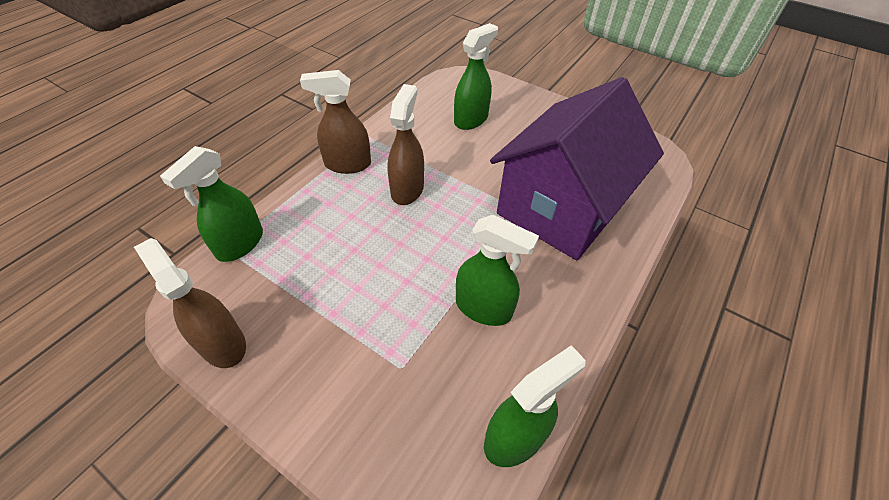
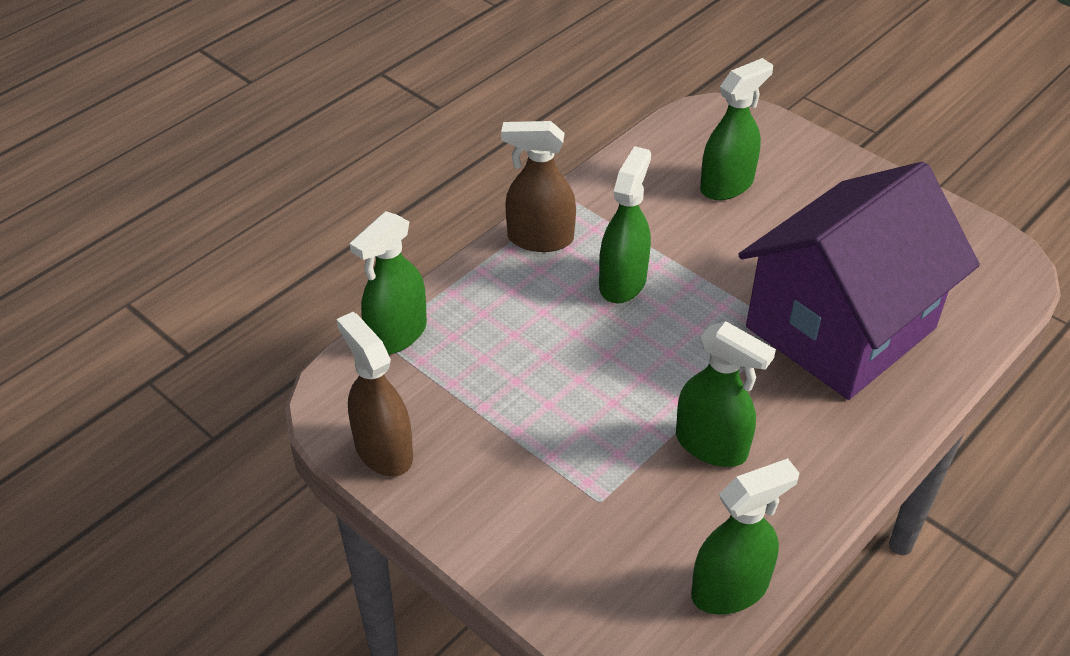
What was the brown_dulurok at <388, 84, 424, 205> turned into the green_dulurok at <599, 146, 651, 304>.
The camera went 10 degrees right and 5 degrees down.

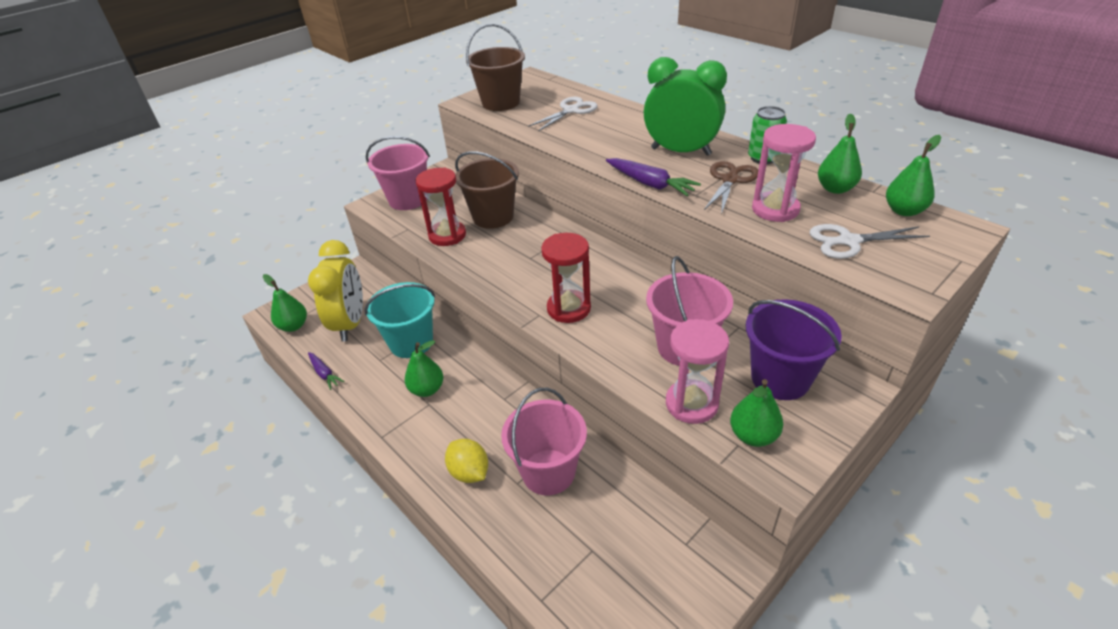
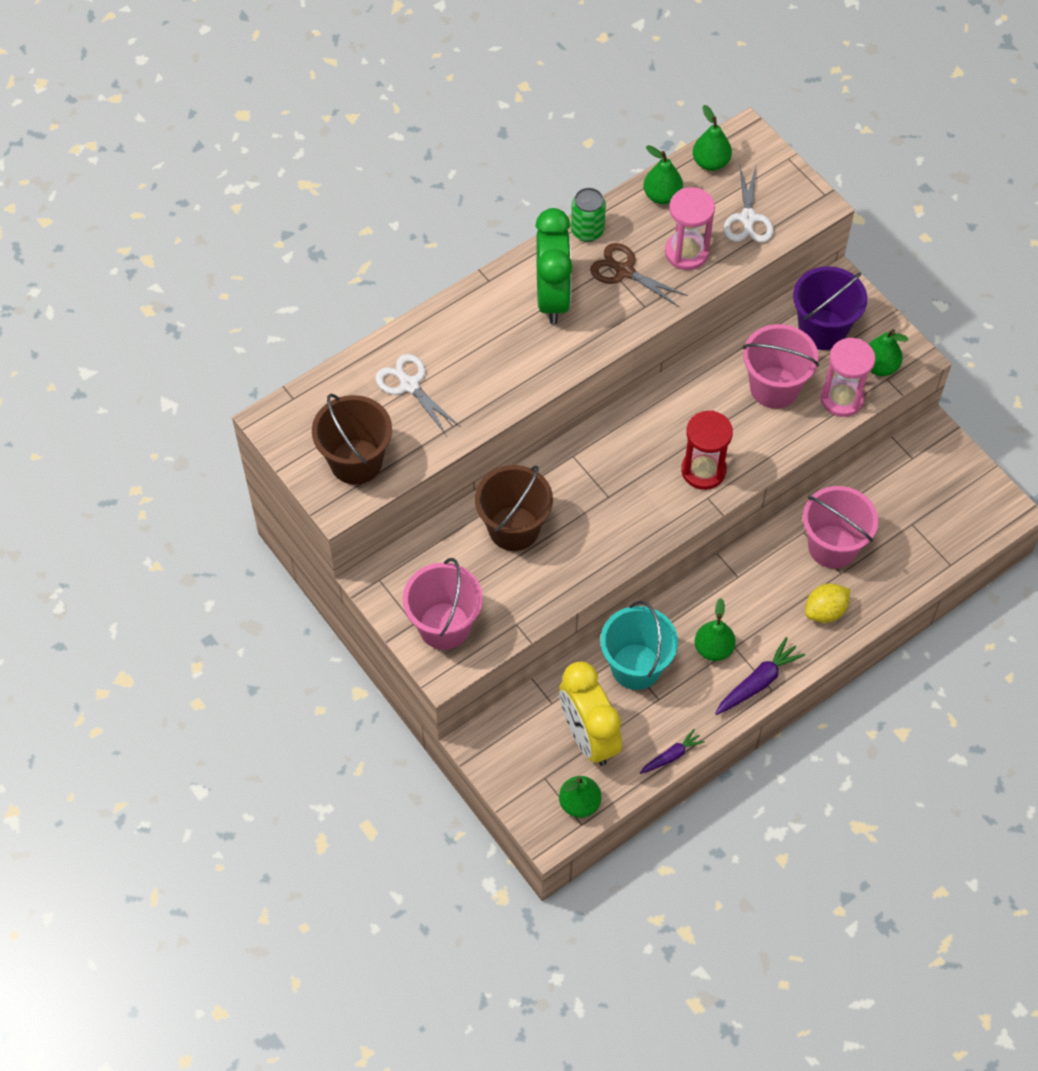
The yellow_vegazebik at <308, 240, 363, 342> ended up facing another way, 120 degrees counterclockwise from before.
The second view lost the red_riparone at <415, 167, 466, 246>.
The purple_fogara ended up elsewhere, having gone from <606, 158, 701, 196> to <715, 637, 805, 715>.
The green_vegazebik at <644, 57, 727, 156> ended up facing another way, 150 degrees clockwise from before.
The camera went 85 degrees left and 20 degrees up.

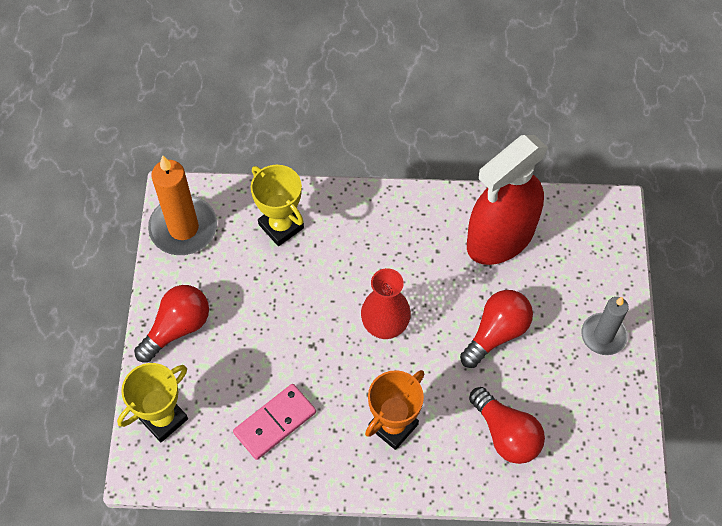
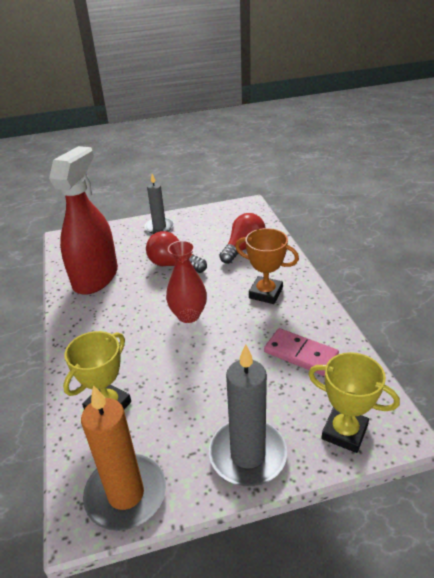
Where the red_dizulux stood at <134, 285, 209, 363>, the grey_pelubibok came to stand at <209, 344, 287, 486>.
The red_dulurok at <467, 135, 548, 265> ended up facing another way, 105 degrees counterclockwise from before.
The camera went 105 degrees left and 25 degrees down.

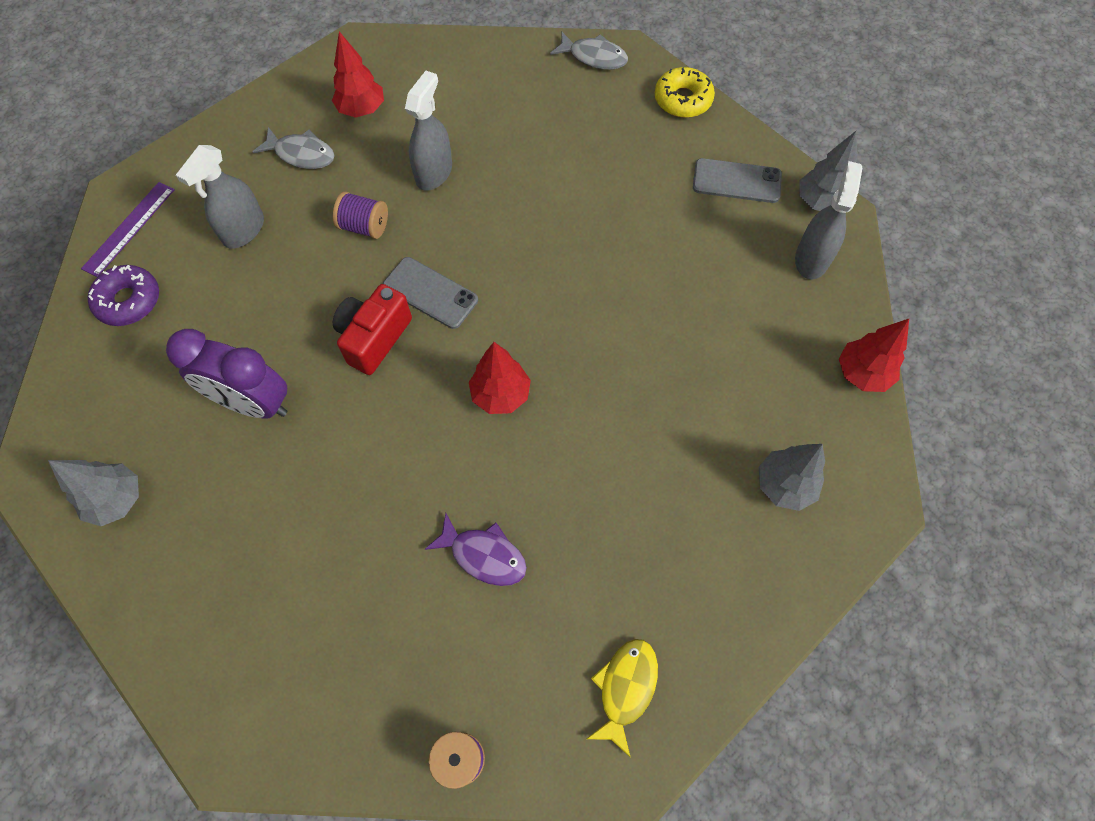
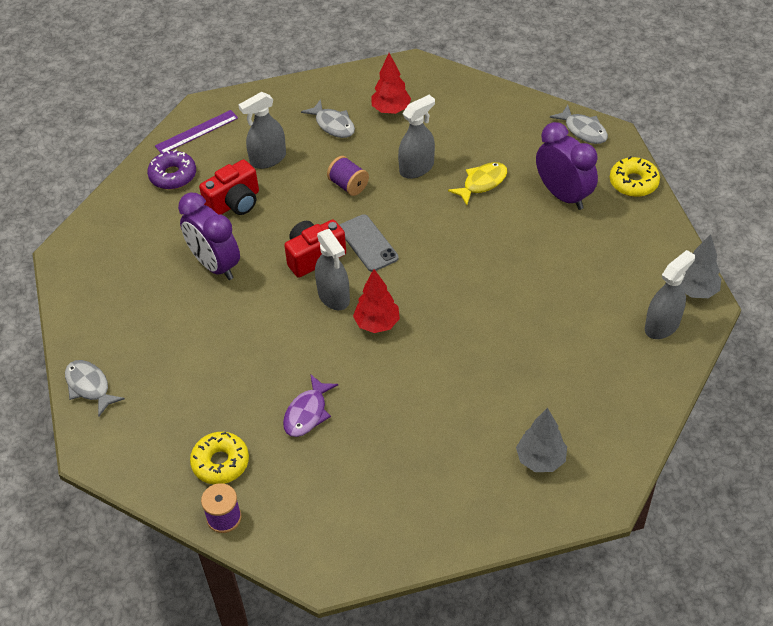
The second view lost the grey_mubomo at <48, 460, 139, 526>.
The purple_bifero at <425, 513, 527, 586> ended up facing another way, 60 degrees clockwise from before.
The yellow_bifero ended up elsewhere, having gone from <587, 639, 658, 758> to <448, 162, 507, 205>.
The second view lost the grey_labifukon at <693, 158, 782, 203>.
The second view lost the red_mubomo at <839, 319, 909, 392>.
The second view gained the grey_bifero at <65, 360, 125, 417>.
The second view gained the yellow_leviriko at <190, 432, 249, 484>.
The second view gained the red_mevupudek at <199, 159, 259, 215>.
The second view gained the grey_dulurok at <315, 229, 350, 310>.
The second view gained the purple_vegazebik at <536, 122, 598, 210>.
The camera went 30 degrees right and 15 degrees down.

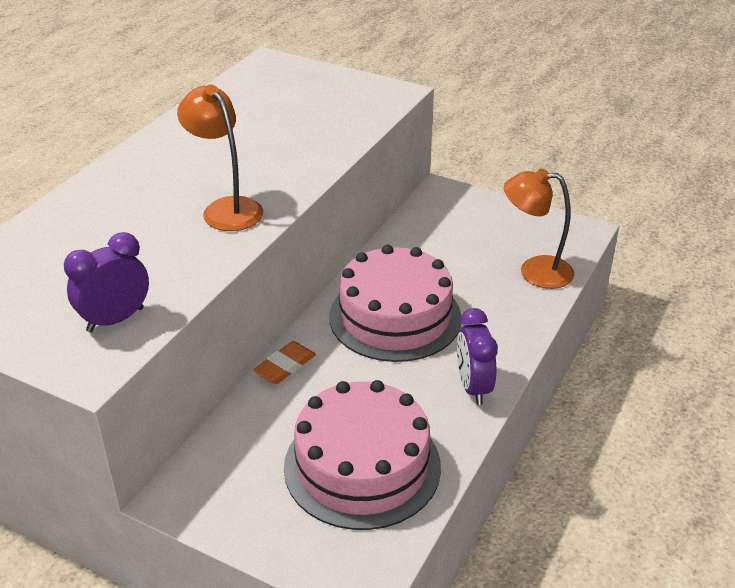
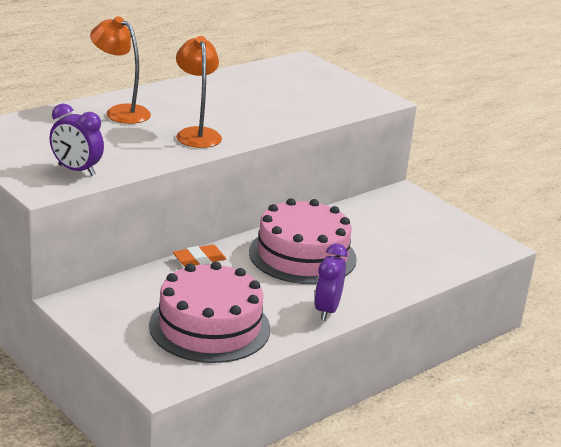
The purple_vegazebik at <64, 232, 149, 332> ended up facing another way, 135 degrees counterclockwise from before.
The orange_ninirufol ended up elsewhere, having gone from <504, 168, 574, 289> to <90, 16, 151, 124>.
The camera went 20 degrees right and 10 degrees down.

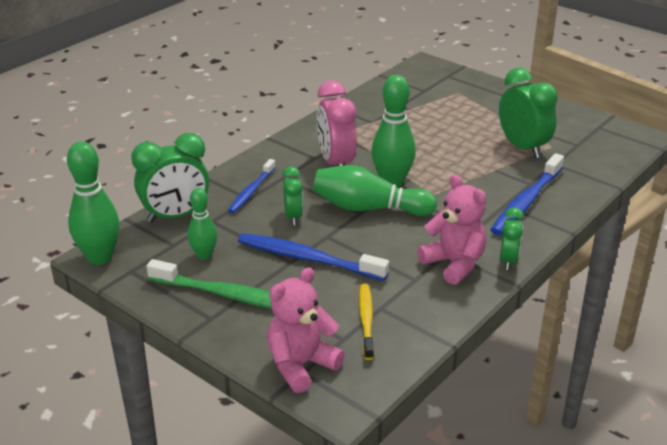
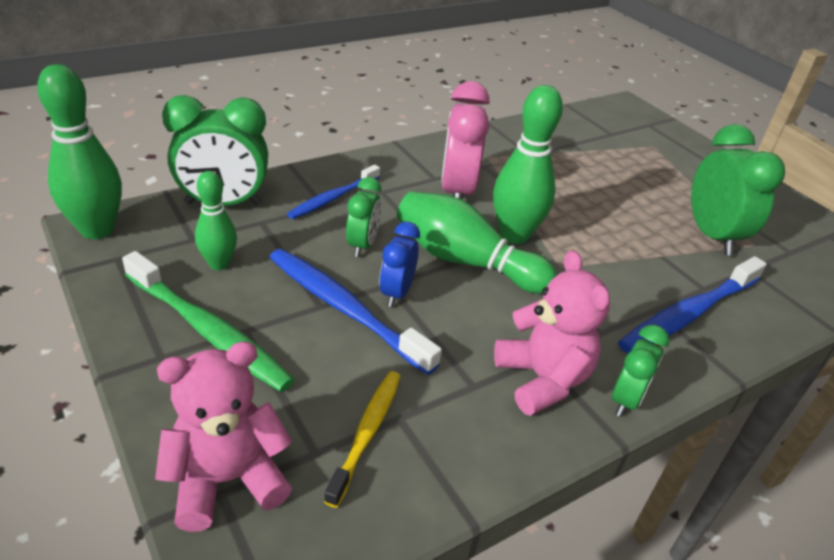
The second view gained the blue_vegazebik at <379, 222, 420, 307>.
The camera went 15 degrees right and 5 degrees up.

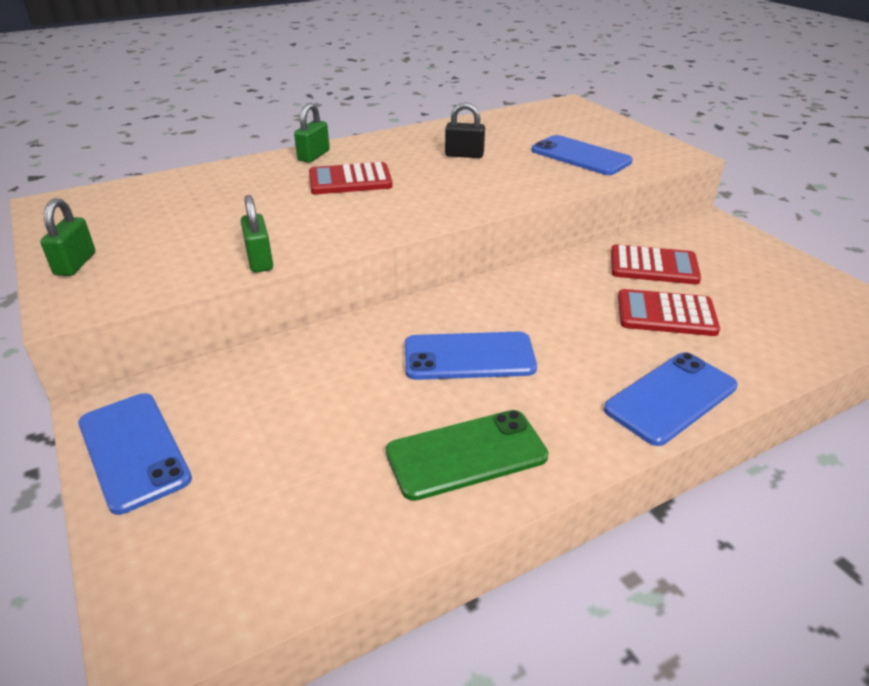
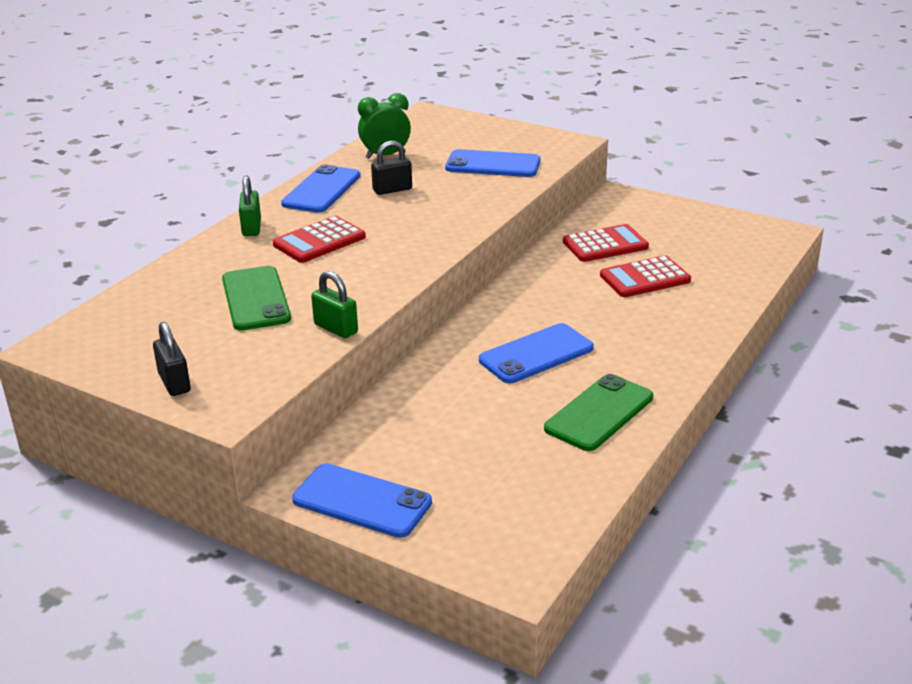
What was the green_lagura at <40, 198, 95, 276> turned into the black_lagura at <153, 322, 191, 396>.
The blue_labifukon ended up elsewhere, having gone from <604, 352, 738, 446> to <281, 164, 361, 213>.
The second view gained the green_labifukon at <222, 266, 291, 331>.
The second view gained the green_vegazebik at <358, 93, 411, 159>.
The camera went 30 degrees left and 5 degrees down.

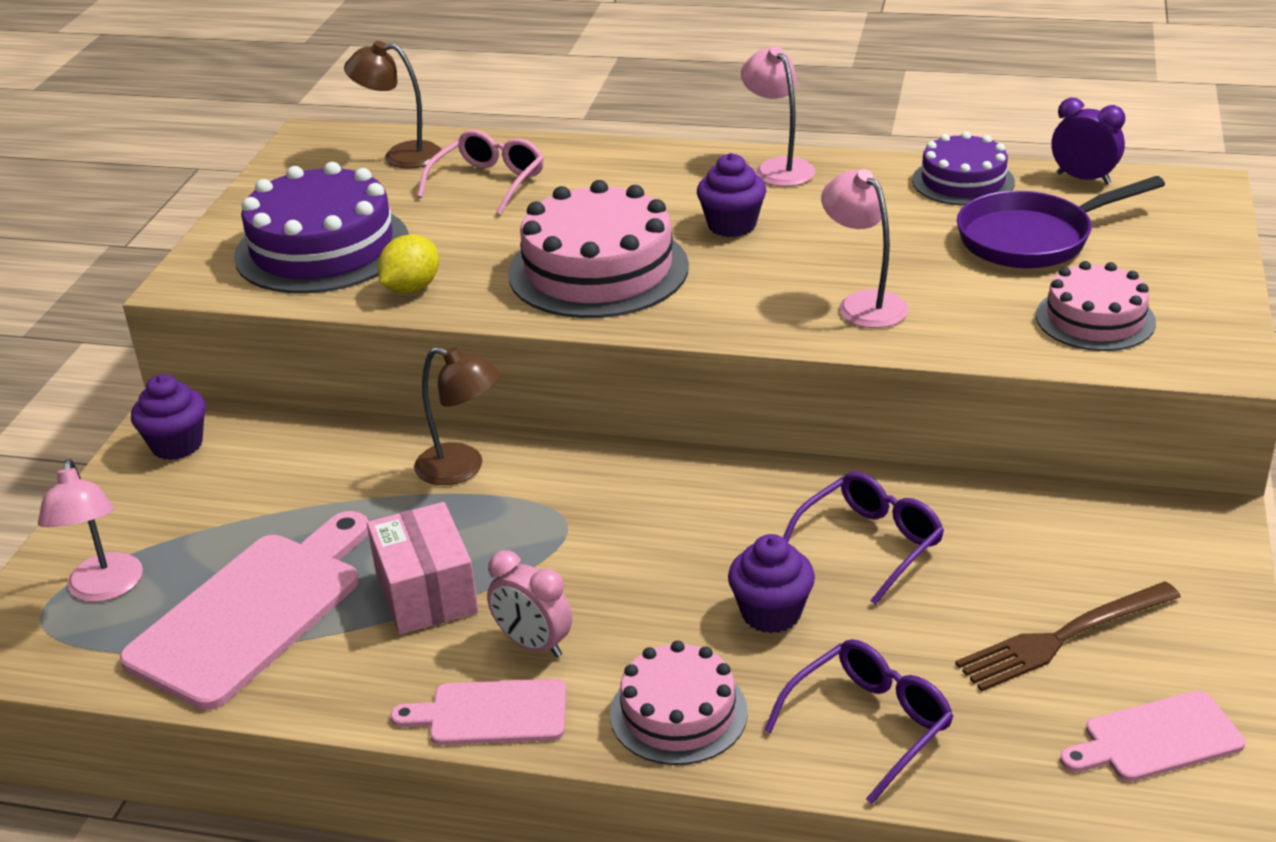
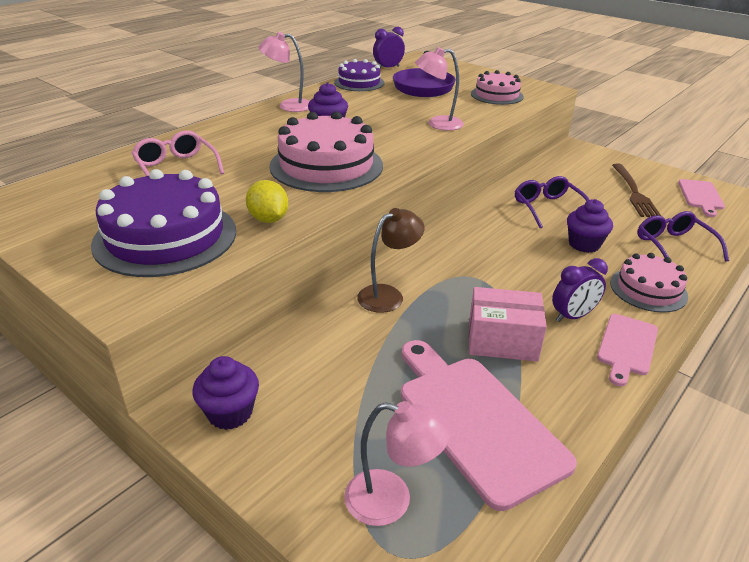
The second view lost the brown_ninirufol at <344, 41, 442, 169>.
What was the pink_vegazebik at <487, 550, 572, 658> turned into the purple_vegazebik at <552, 258, 608, 322>.
The camera went 65 degrees left and 0 degrees up.

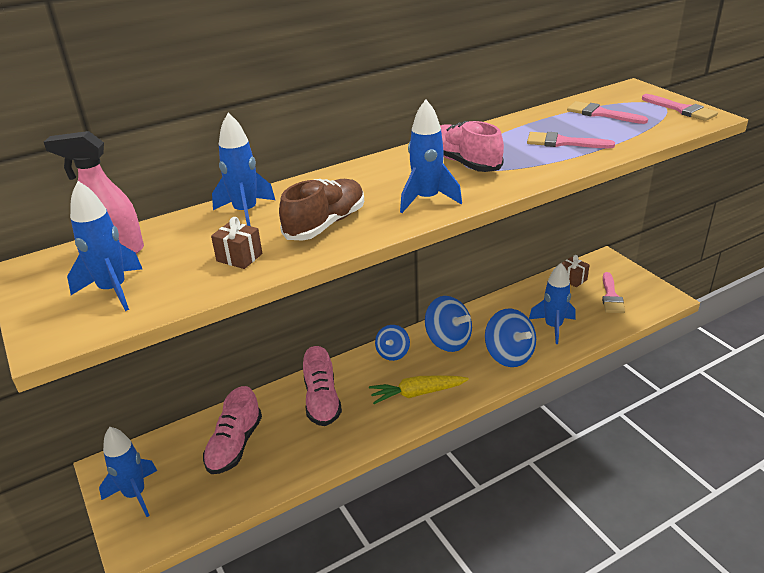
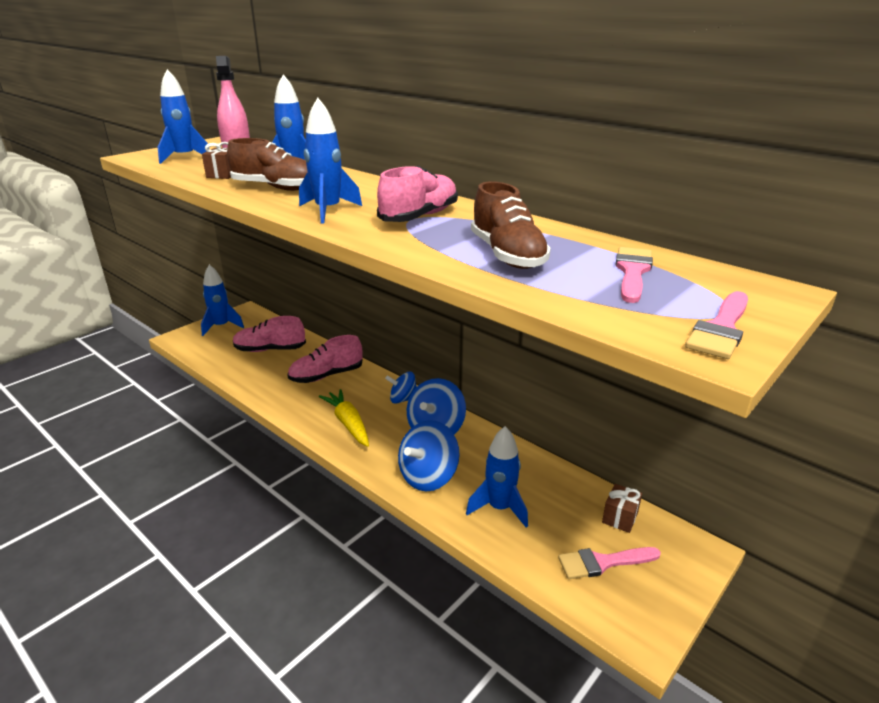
Where the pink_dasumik stood at <527, 132, 615, 148>, the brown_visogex came to stand at <471, 181, 551, 269>.
The camera went 70 degrees right and 5 degrees down.

